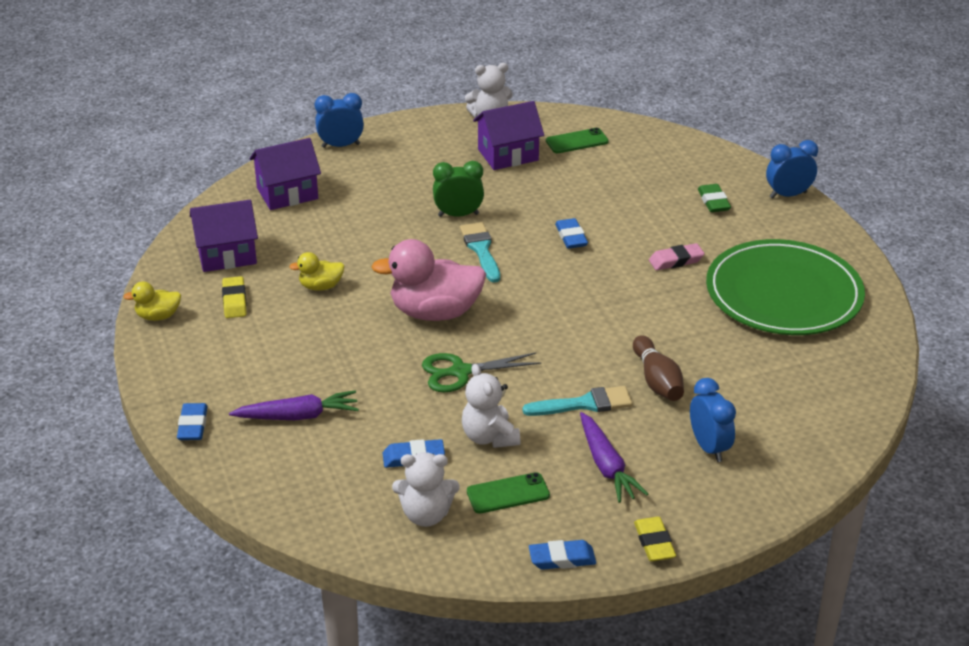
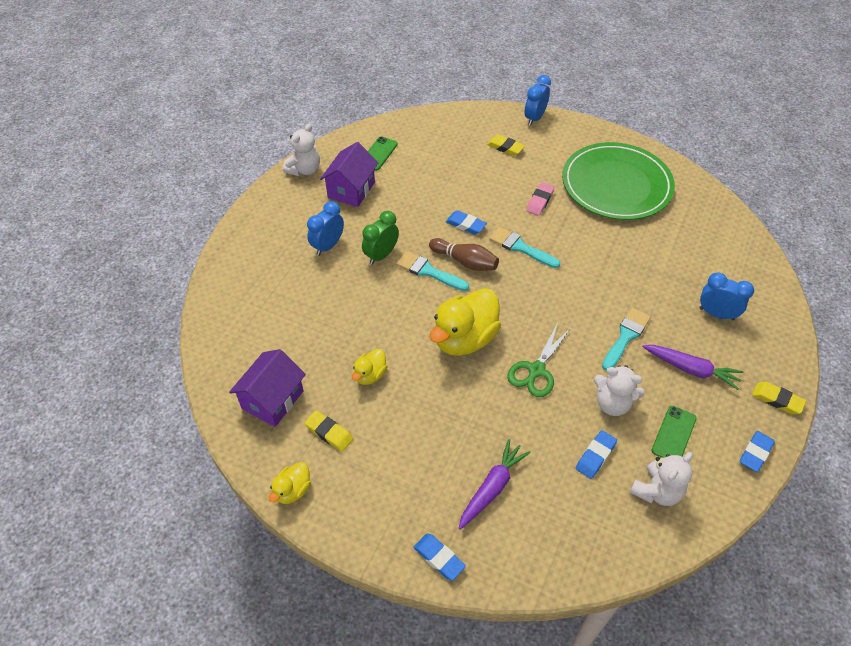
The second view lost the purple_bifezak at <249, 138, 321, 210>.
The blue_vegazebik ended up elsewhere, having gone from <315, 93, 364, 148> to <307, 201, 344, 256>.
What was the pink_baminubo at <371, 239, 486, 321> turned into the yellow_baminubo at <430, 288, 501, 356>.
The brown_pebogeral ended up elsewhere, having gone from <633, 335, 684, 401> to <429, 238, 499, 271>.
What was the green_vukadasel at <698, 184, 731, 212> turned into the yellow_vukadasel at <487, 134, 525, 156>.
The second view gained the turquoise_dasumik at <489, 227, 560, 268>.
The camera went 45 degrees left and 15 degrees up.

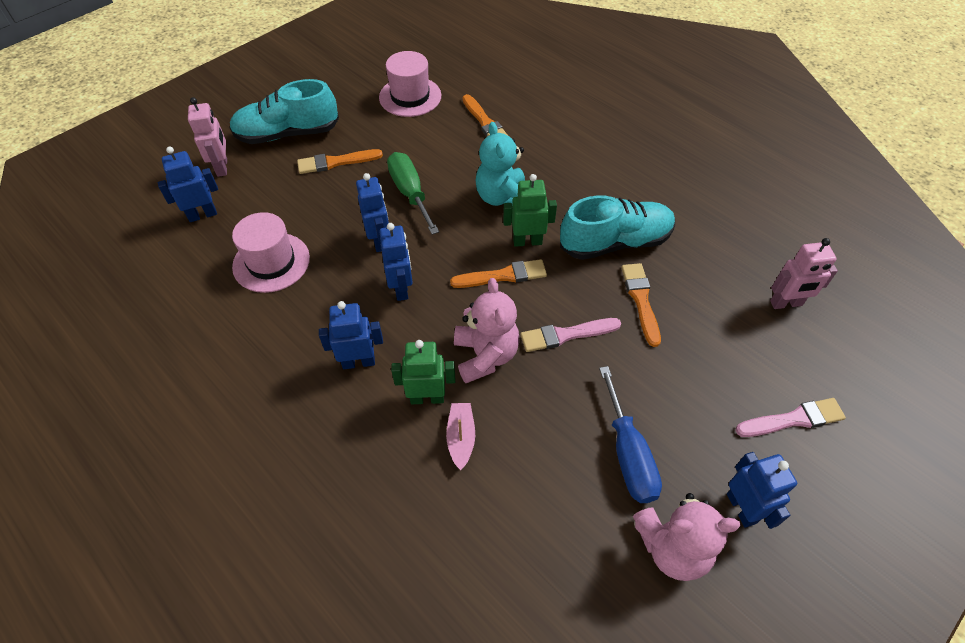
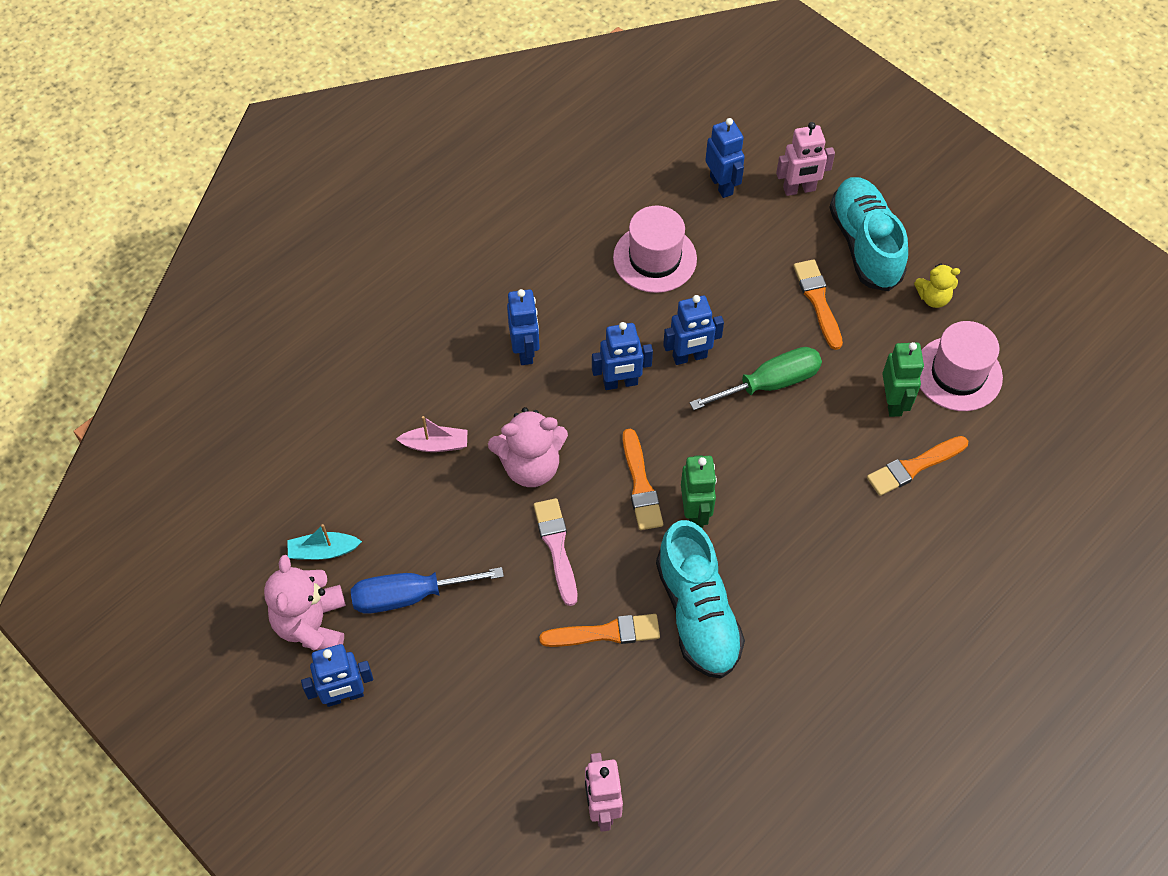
The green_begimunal ended up elsewhere, having gone from <391, 340, 455, 404> to <882, 342, 924, 417>.
The second view lost the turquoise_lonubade at <476, 122, 525, 206>.
The second view lost the pink_dasumik at <736, 398, 846, 437>.
The second view gained the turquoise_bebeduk at <287, 524, 362, 560>.
The second view gained the yellow_lonubade at <914, 263, 960, 308>.
The camera went 90 degrees right and 5 degrees up.

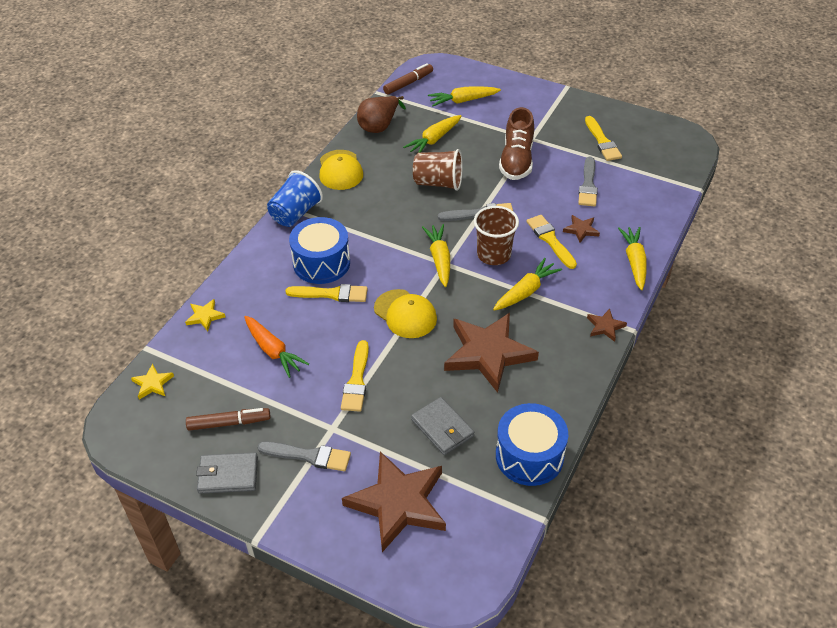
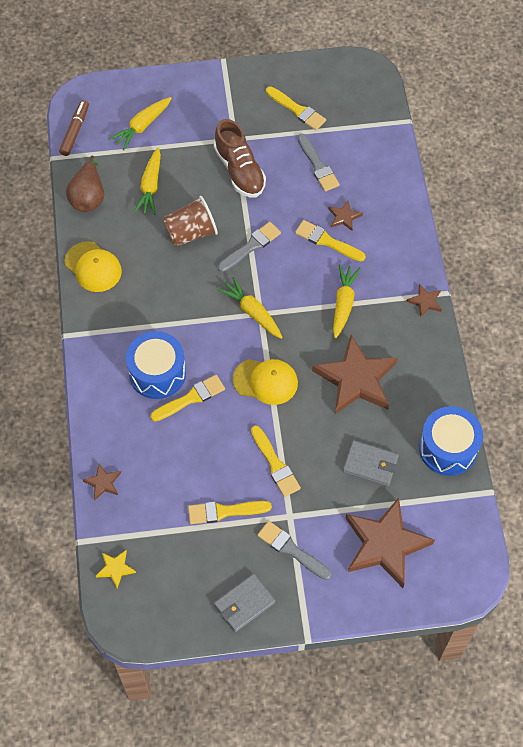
What was the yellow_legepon at <185, 299, 225, 331> turned into the brown_legepon at <83, 463, 121, 501>.
The second view lost the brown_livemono at <186, 408, 271, 431>.
The second view lost the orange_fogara at <244, 316, 309, 378>.
The grey_dasumik at <257, 441, 351, 471> ended up facing another way, 120 degrees counterclockwise from before.
The second view lost the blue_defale at <267, 170, 323, 227>.
The second view lost the brown_defale at <474, 206, 519, 265>.
The second view lost the yellow_fogara at <618, 227, 647, 290>.
The second view gained the yellow_dasumik at <188, 501, 272, 524>.
The camera went 35 degrees left and 15 degrees up.

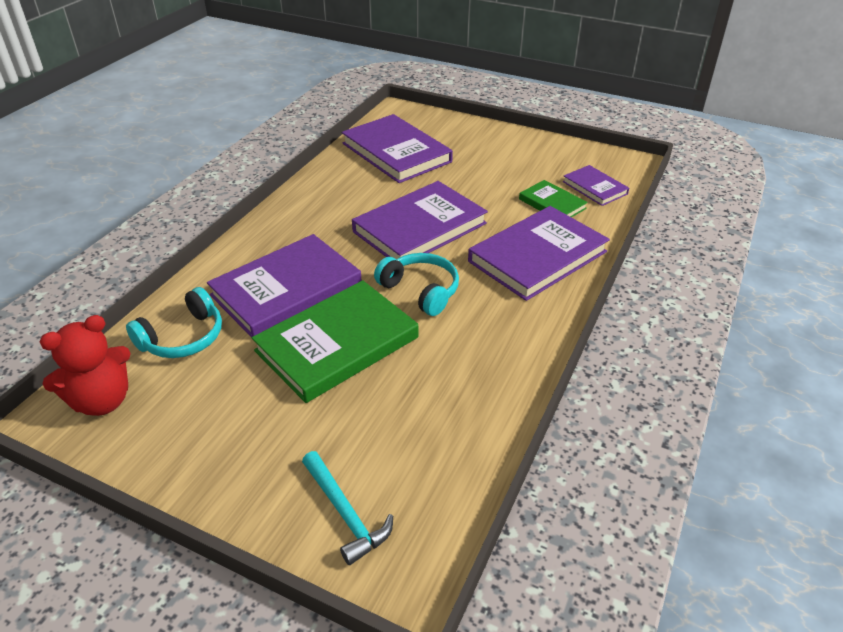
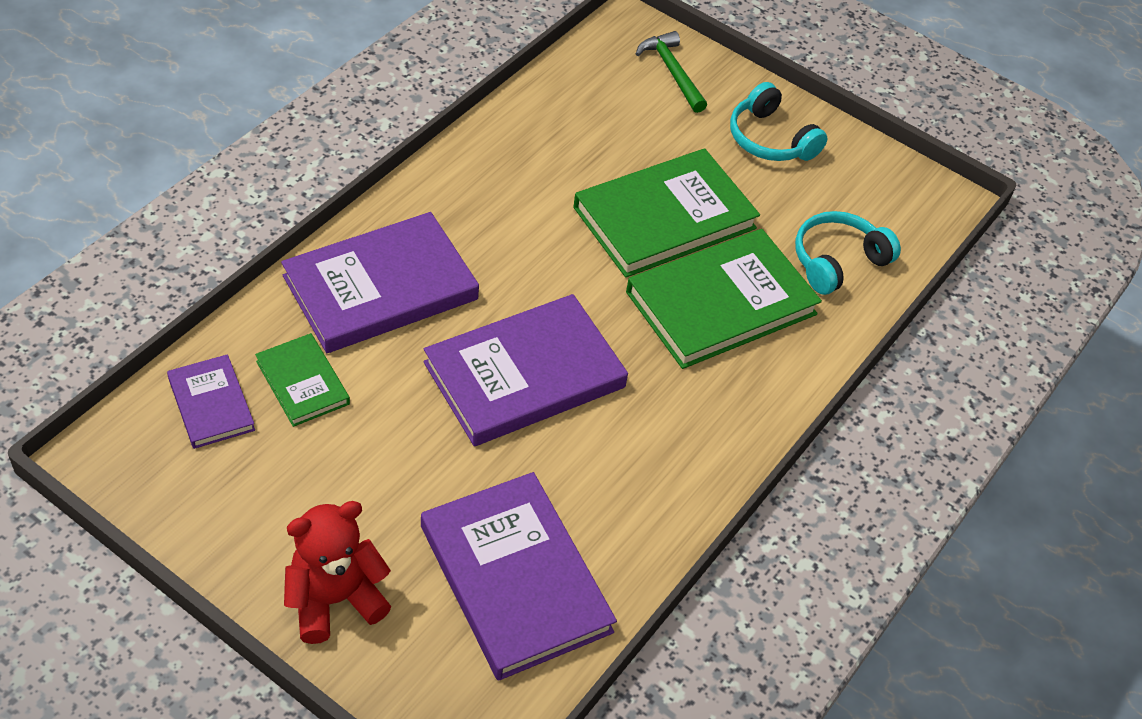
The red_lonubade ended up elsewhere, having gone from <39, 315, 131, 416> to <284, 501, 392, 644>.
What was the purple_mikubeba at <207, 234, 362, 337> turned into the green_mikubeba at <626, 229, 822, 369>.
What was the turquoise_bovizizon at <302, 451, 393, 565> turned into the green_bovizizon at <636, 31, 707, 113>.
The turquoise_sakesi ended up elsewhere, having gone from <374, 253, 459, 316> to <730, 82, 828, 161>.
The camera went 175 degrees left and 10 degrees up.

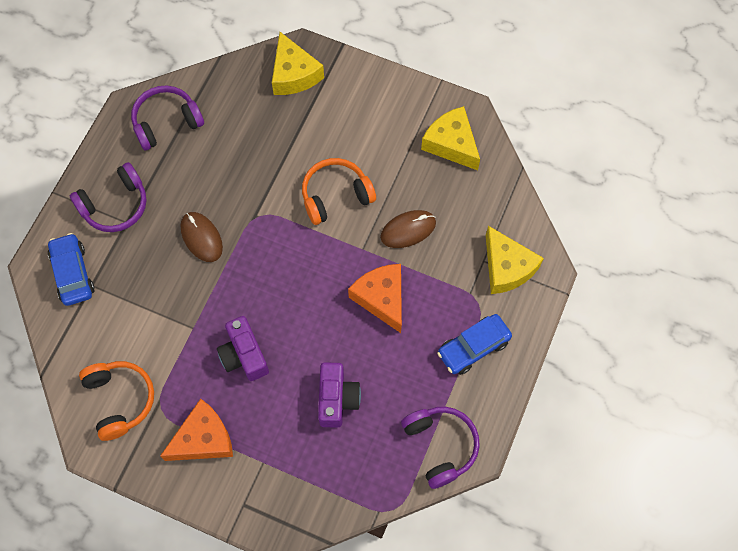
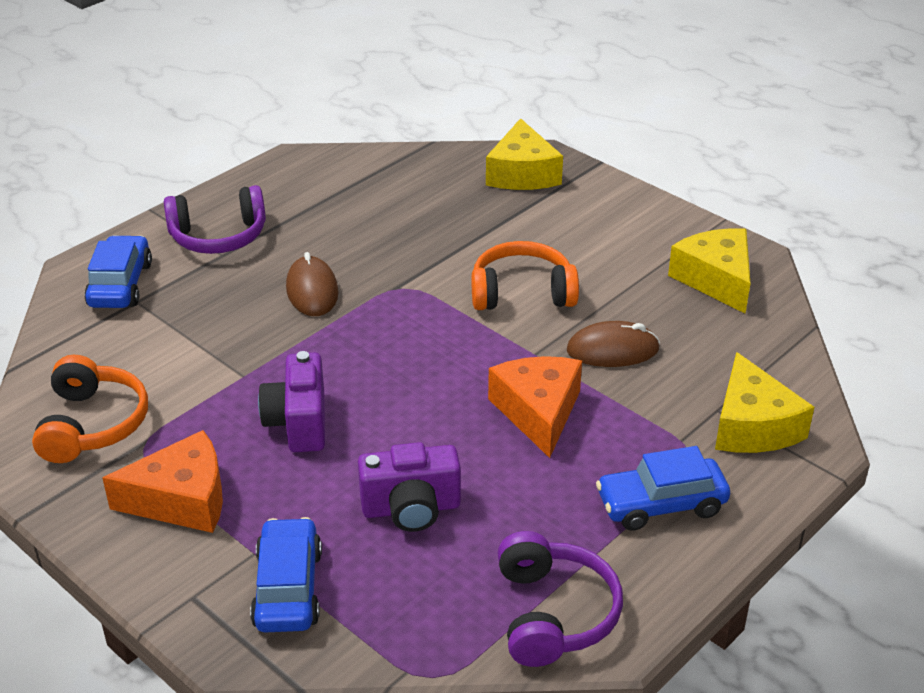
The second view lost the purple_sakesi at <131, 85, 204, 150>.
The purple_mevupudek at <318, 363, 361, 428> ended up facing another way, 60 degrees clockwise from before.
The second view gained the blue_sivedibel at <250, 517, 322, 632>.
The camera went 20 degrees right and 30 degrees down.

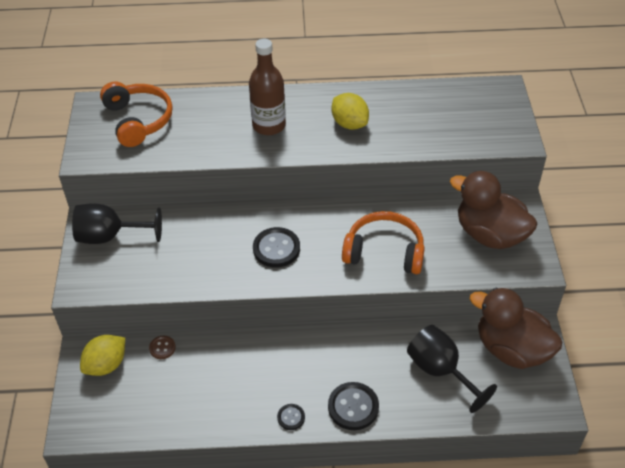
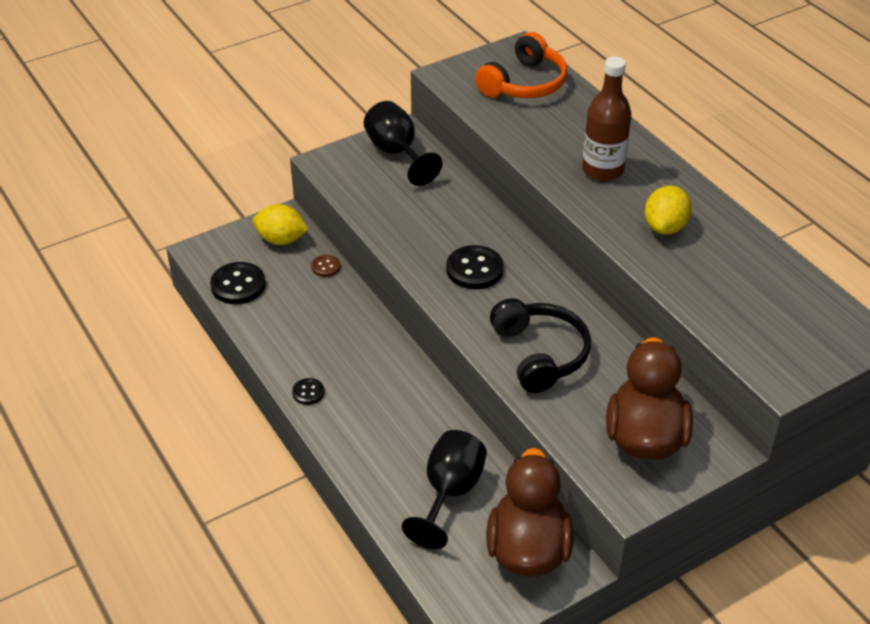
The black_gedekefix ended up elsewhere, having gone from <328, 382, 379, 430> to <210, 262, 266, 304>.
What was the orange_sakesi at <342, 211, 425, 274> turned into the black_sakesi at <490, 298, 591, 393>.
The camera went 60 degrees right and 5 degrees down.

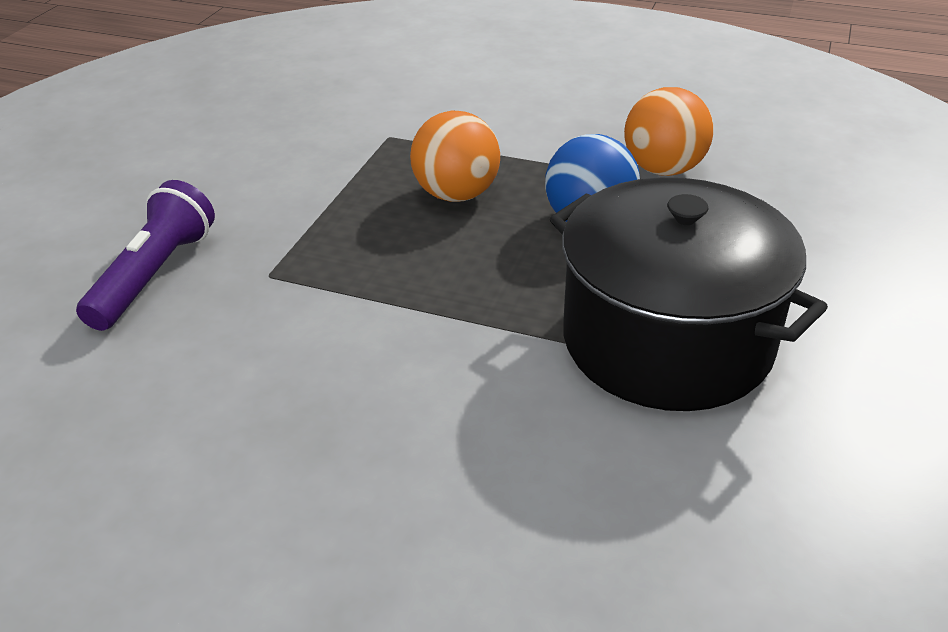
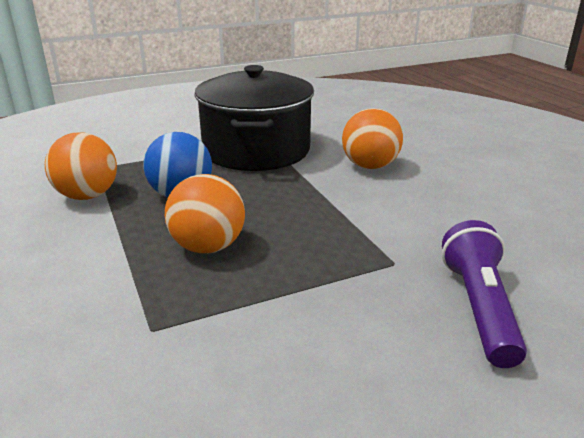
The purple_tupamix at <76, 180, 215, 331> ended up facing another way, 120 degrees clockwise from before.
The second view gained the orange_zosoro at <342, 108, 403, 169>.
The camera went 135 degrees left and 10 degrees down.

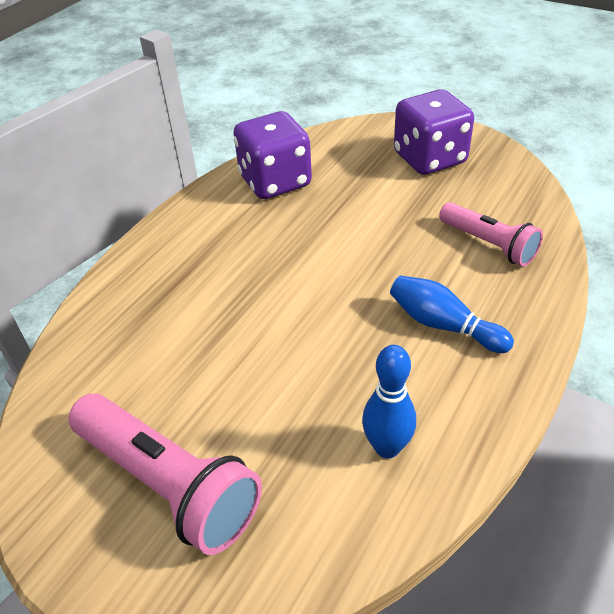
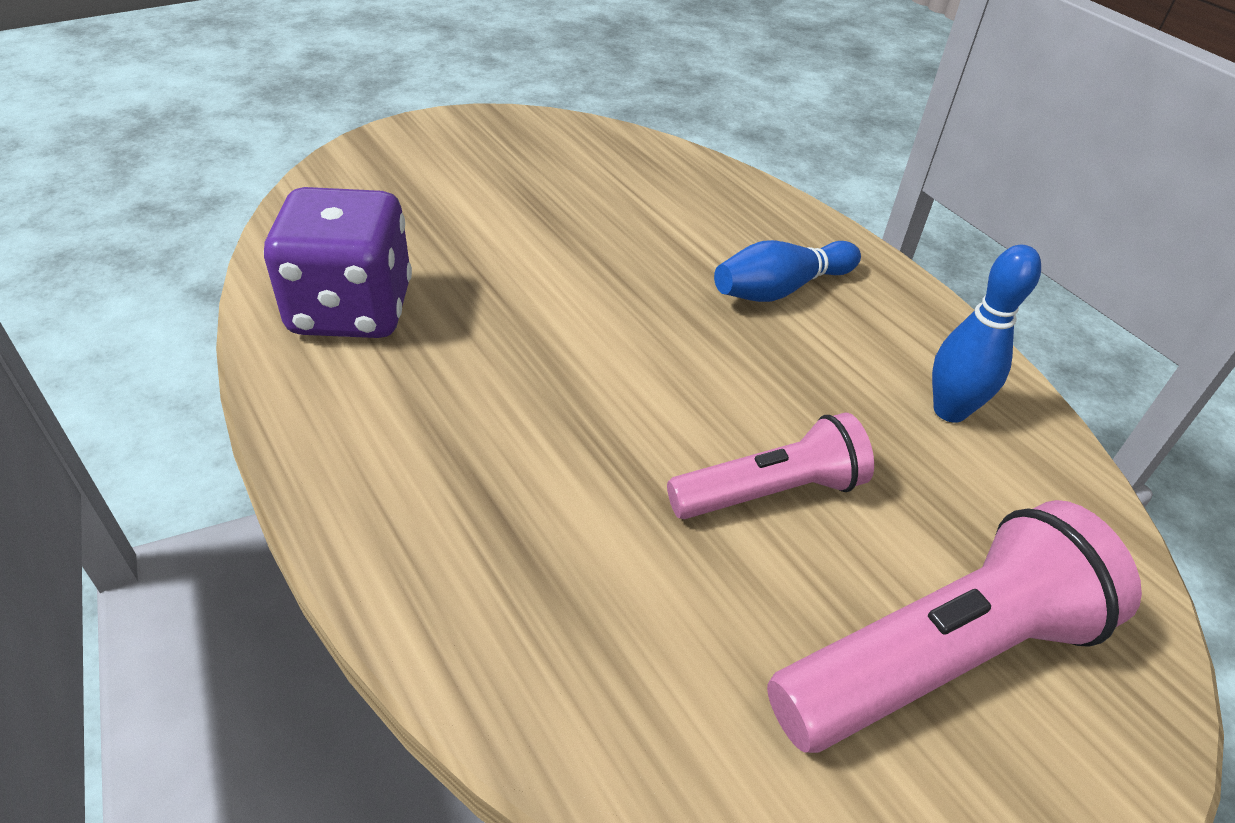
The second view lost the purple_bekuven at <394, 89, 474, 175>.
The pink_tupamix ended up elsewhere, having gone from <439, 202, 543, 266> to <667, 413, 874, 519>.
The camera went 70 degrees left and 0 degrees up.

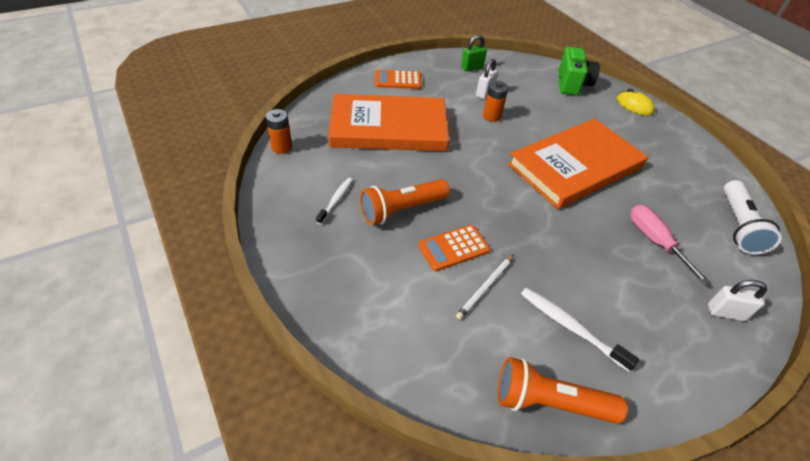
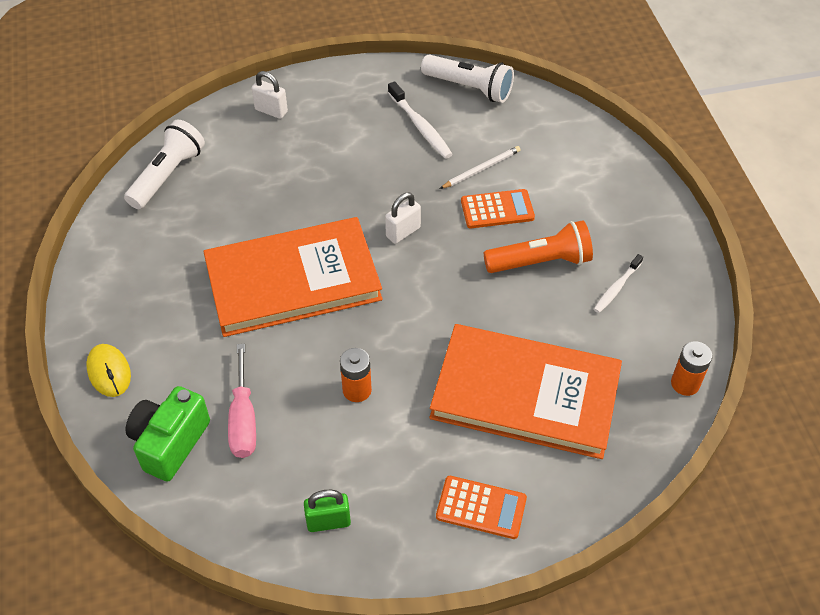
The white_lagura ended up elsewhere, having gone from <476, 59, 498, 99> to <385, 193, 421, 244>.
What was the orange_tupamix at <498, 357, 628, 424> turned into the white_tupamix at <421, 54, 514, 103>.
The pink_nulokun ended up elsewhere, having gone from <630, 205, 711, 285> to <228, 344, 256, 458>.
The camera went 160 degrees left and 5 degrees up.

